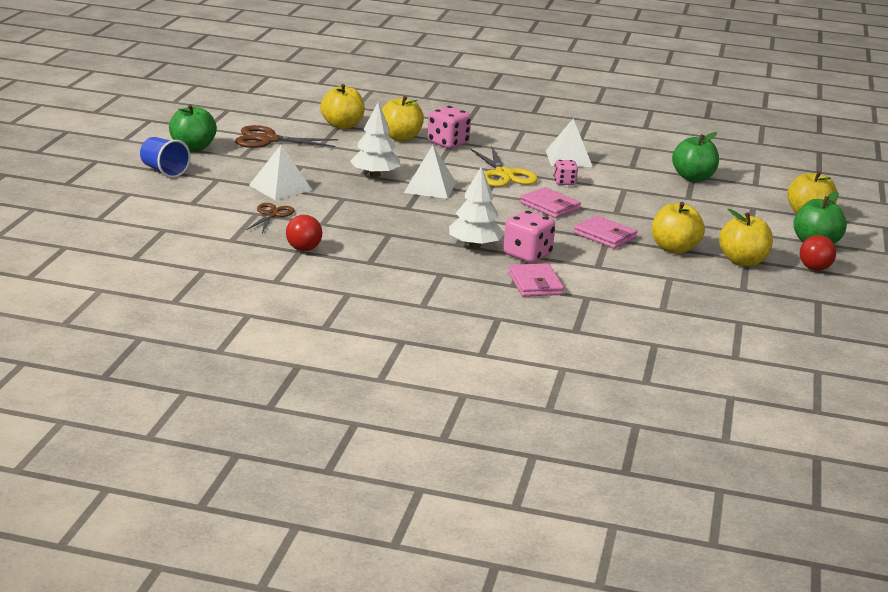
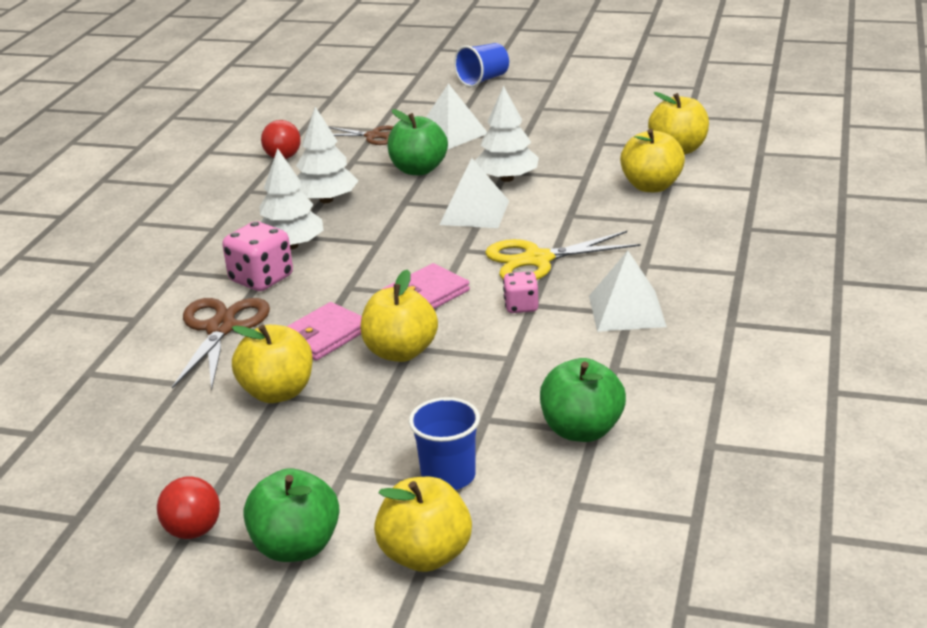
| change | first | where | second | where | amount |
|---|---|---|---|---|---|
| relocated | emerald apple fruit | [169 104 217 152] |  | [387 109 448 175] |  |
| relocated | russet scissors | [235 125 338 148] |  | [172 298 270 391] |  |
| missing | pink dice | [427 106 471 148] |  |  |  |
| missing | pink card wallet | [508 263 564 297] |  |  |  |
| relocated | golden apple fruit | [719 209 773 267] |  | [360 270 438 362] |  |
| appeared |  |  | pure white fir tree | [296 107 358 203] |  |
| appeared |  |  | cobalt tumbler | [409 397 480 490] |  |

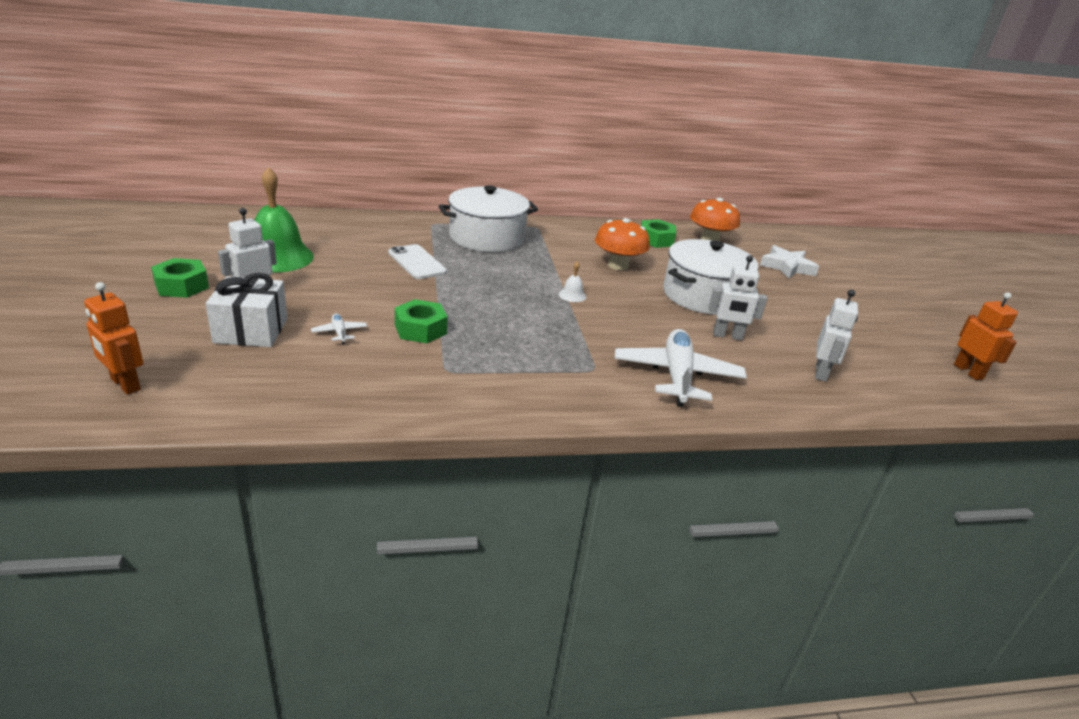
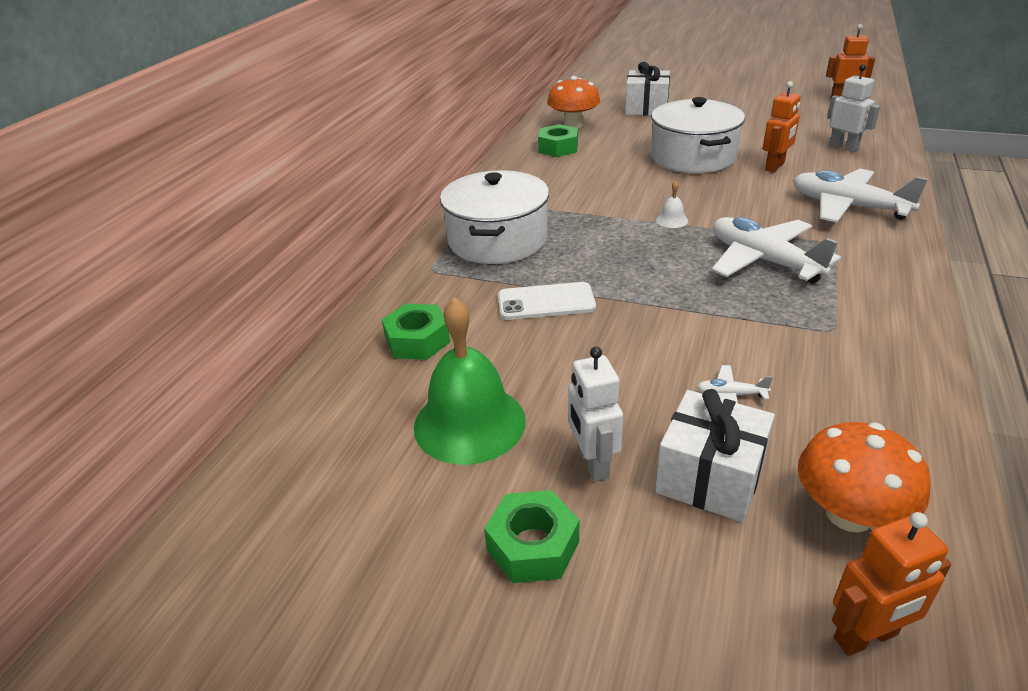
| change | first | where | second | where | amount |
|---|---|---|---|---|---|
| relocated | emerald nut | [395 299 448 343] |  | [382 304 450 360] |  |
| relocated | orange toadstool | [595 218 650 270] |  | [798 422 931 532] |  |
| colour | pure white toy robot | [709 255 767 340] | orange toy robot | [763 81 801 172] |  |
| exchanged | pure white five-pointed star | [760 245 819 279] | pure white gift | [625 62 670 115] |  |
| appeared |  |  | pure white plane | [712 217 841 284] |  |

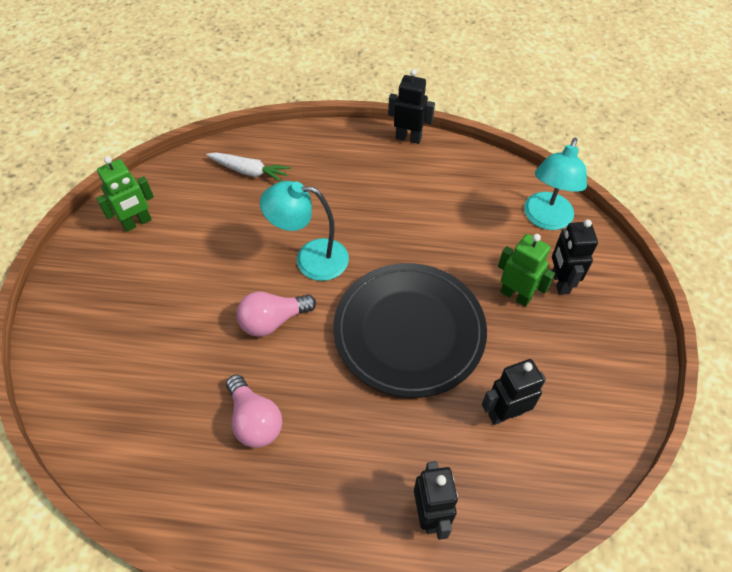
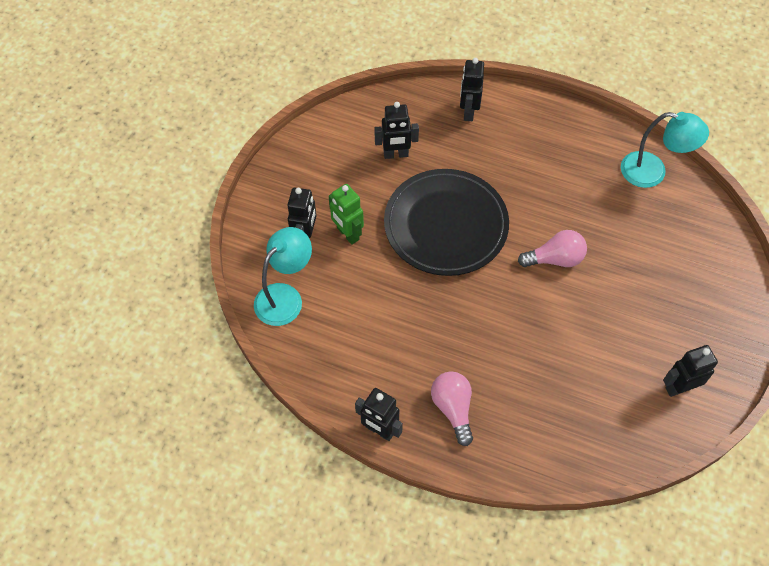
| change | first | where | second | where | amount |
|---|---|---|---|---|---|
| colour | emerald toy robot | [96 156 154 232] | black toy robot | [663 345 718 397] |  |
| missing | pure white carrot | [206 153 291 182] |  |  |  |
| relocated | pink lightbulb | [226 374 282 448] |  | [431 371 473 446] |  |
| relocated | turquoise desk lamp | [260 181 349 281] |  | [621 112 709 188] |  |

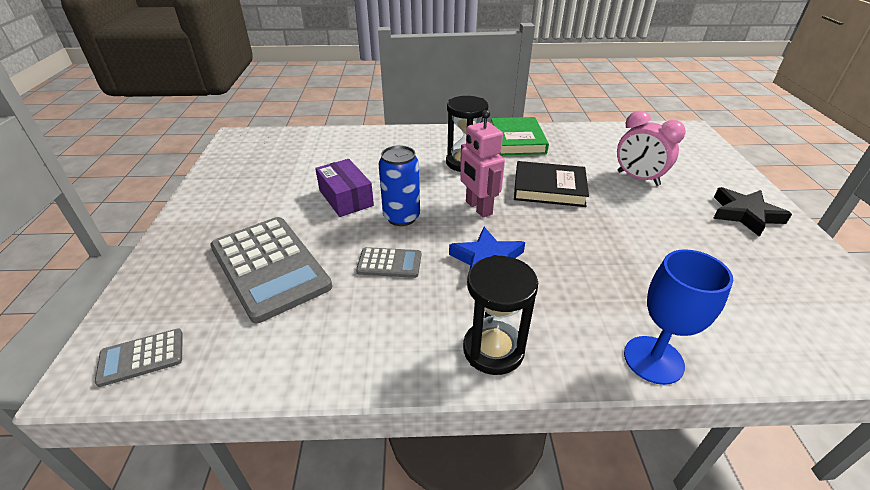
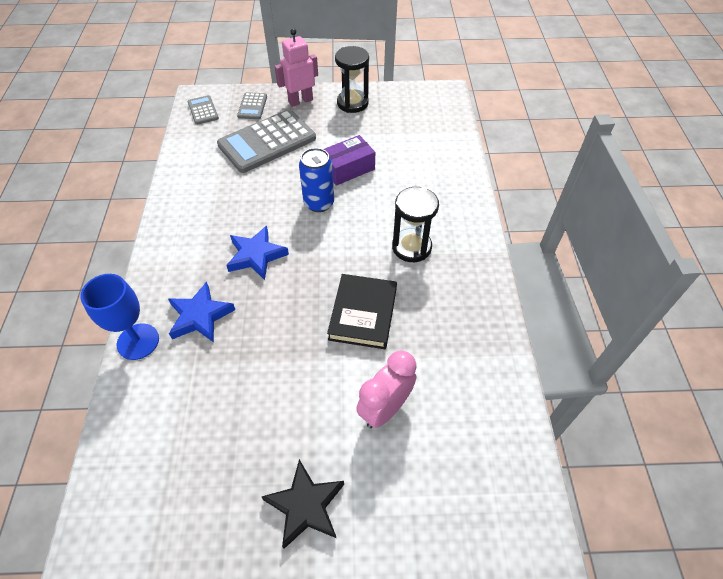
| change | first | where | second | where | amount |
|---|---|---|---|---|---|
| relocated | ash-grey adding machine | [356 247 421 278] |  | [237 92 267 119] |  |
| relocated | pink toy robot | [460 110 505 218] |  | [274 28 318 107] |  |
| relocated | black sand timer | [463 255 538 375] |  | [335 46 369 113] |  |
| missing | emerald hardcover | [491 117 549 155] |  |  |  |
| appeared |  |  | cobalt five-pointed star | [168 282 235 343] |  |

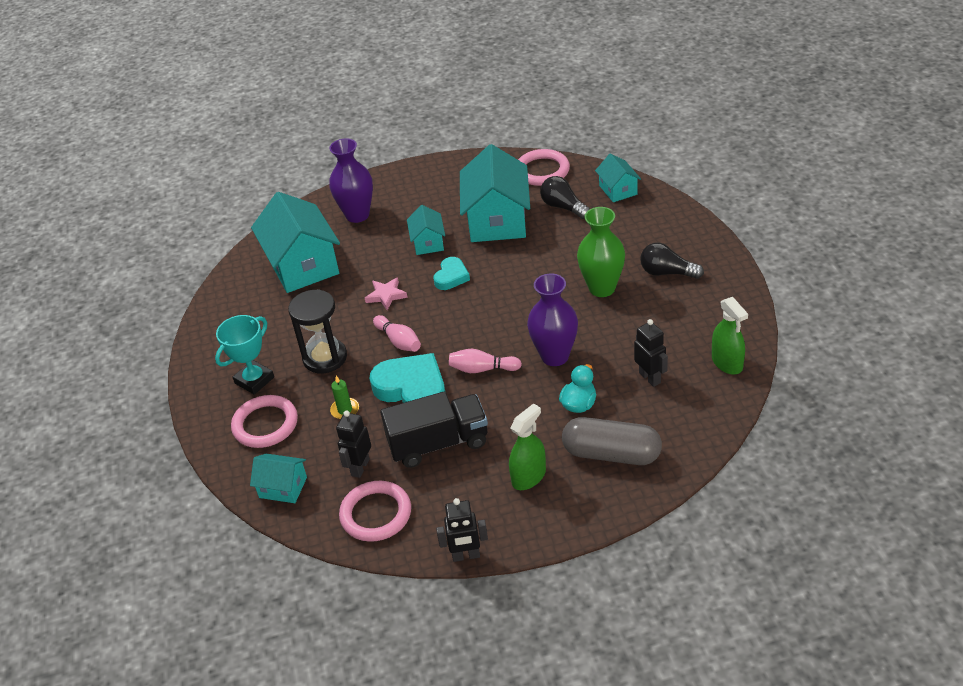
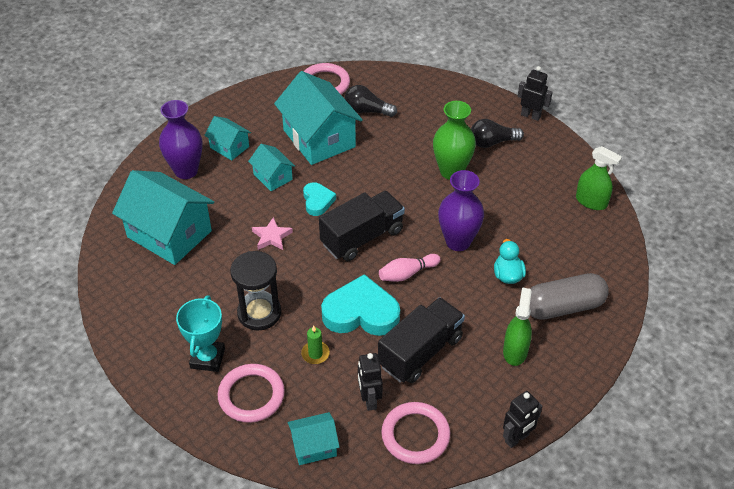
| change | first | where | second | where | amount |
|---|---|---|---|---|---|
| missing | pink bowling pin | [373 315 421 352] |  |  |  |
| relocated | turquoise toy house | [595 153 641 202] |  | [204 116 251 161] |  |
| relocated | black toy robot | [634 319 668 387] |  | [518 66 553 121] |  |
| appeared |  |  | black truck | [319 191 405 261] |  |

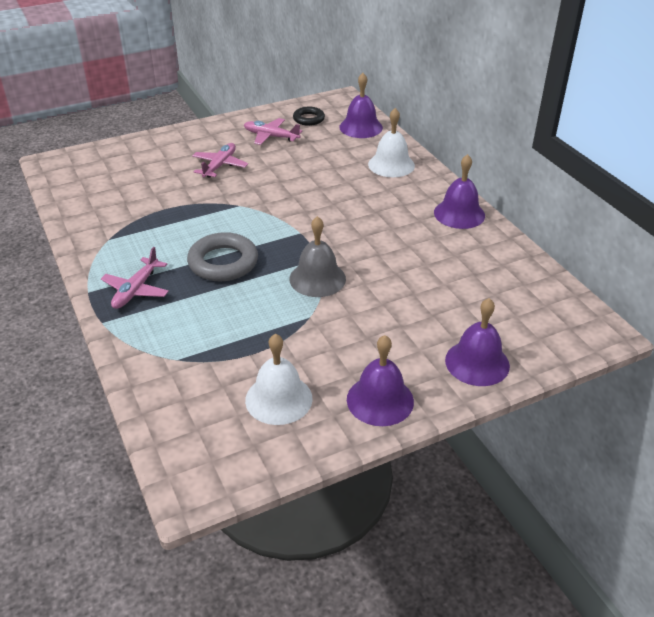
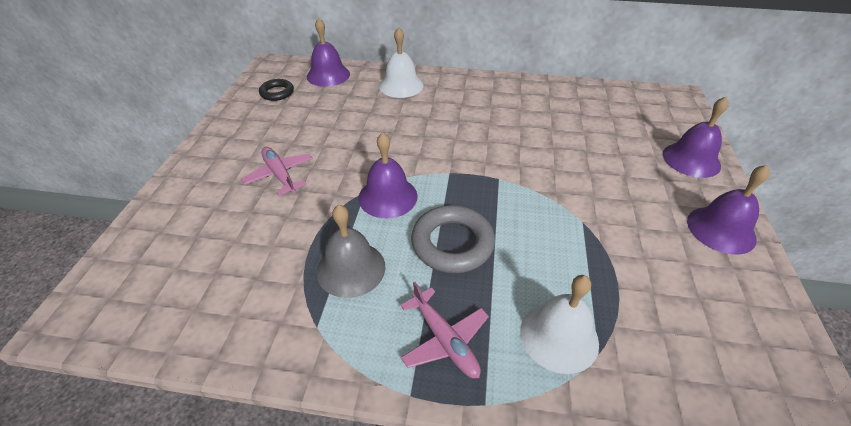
| change | first | where | second | where | amount |
|---|---|---|---|---|---|
| missing | pink plane | [244 118 303 145] |  |  |  |
| relocated | pure white hand bell | [245 334 313 425] |  | [520 275 599 374] |  |
| relocated | ash-grey hand bell | [289 216 346 297] |  | [317 205 385 298] |  |
| relocated | royal purple hand bell | [434 154 485 229] |  | [358 132 417 218] |  |

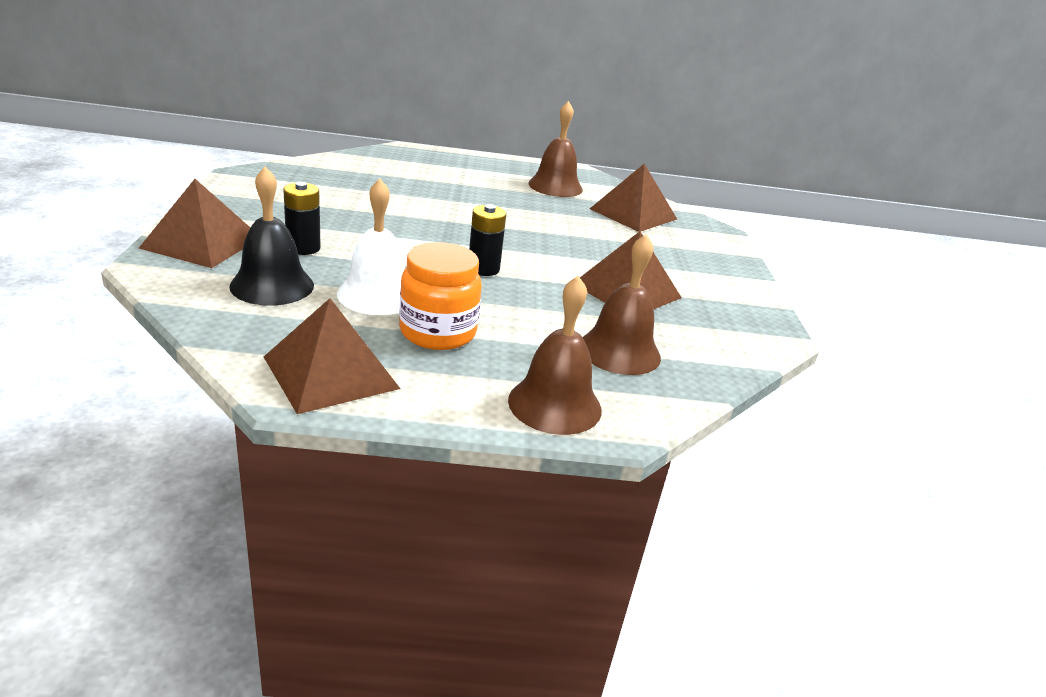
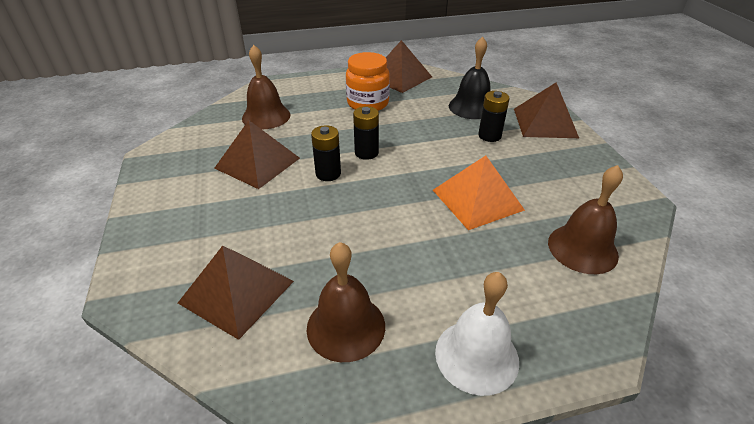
| change | first | where | second | where | amount |
|---|---|---|---|---|---|
| relocated | pure white hand bell | [337 179 405 315] |  | [435 272 519 396] |  |
| relocated | russet hand bell | [508 276 602 435] |  | [548 165 623 274] |  |
| appeared |  |  | black battery | [311 125 341 181] |  |
| appeared |  |  | orange pyramid shape | [433 155 525 230] |  |

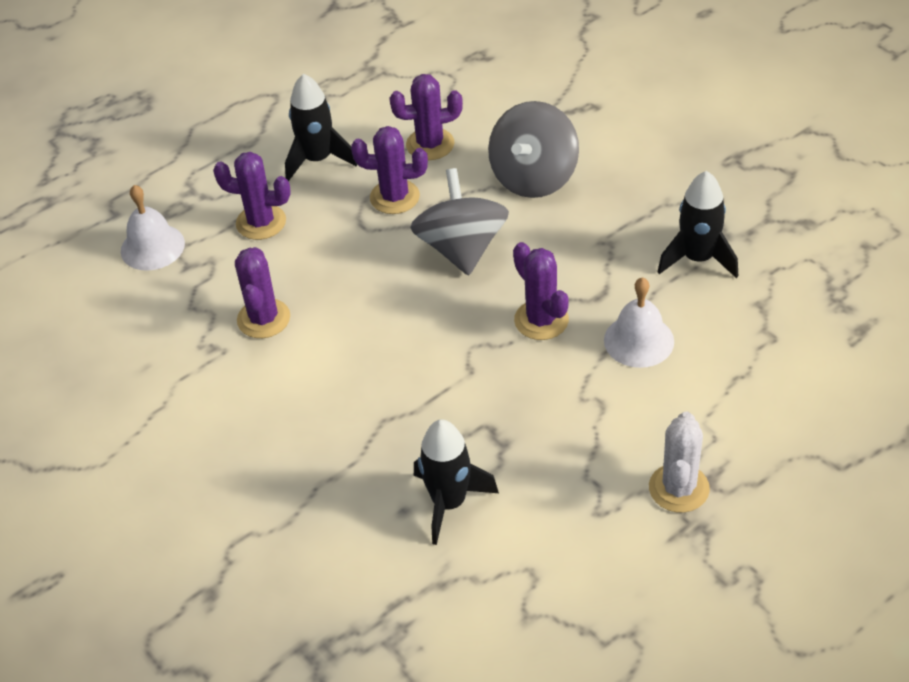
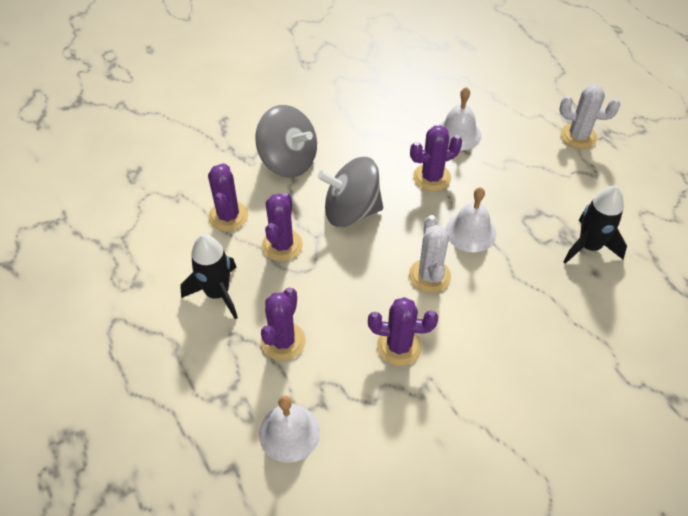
| change | first | where | second | where | amount |
|---|---|---|---|---|---|
| missing | black rocket | [658 171 738 278] |  |  |  |
| appeared |  |  | pure white cactus | [409 215 451 293] |  |
| appeared |  |  | pure white hand bell | [445 187 496 252] |  |

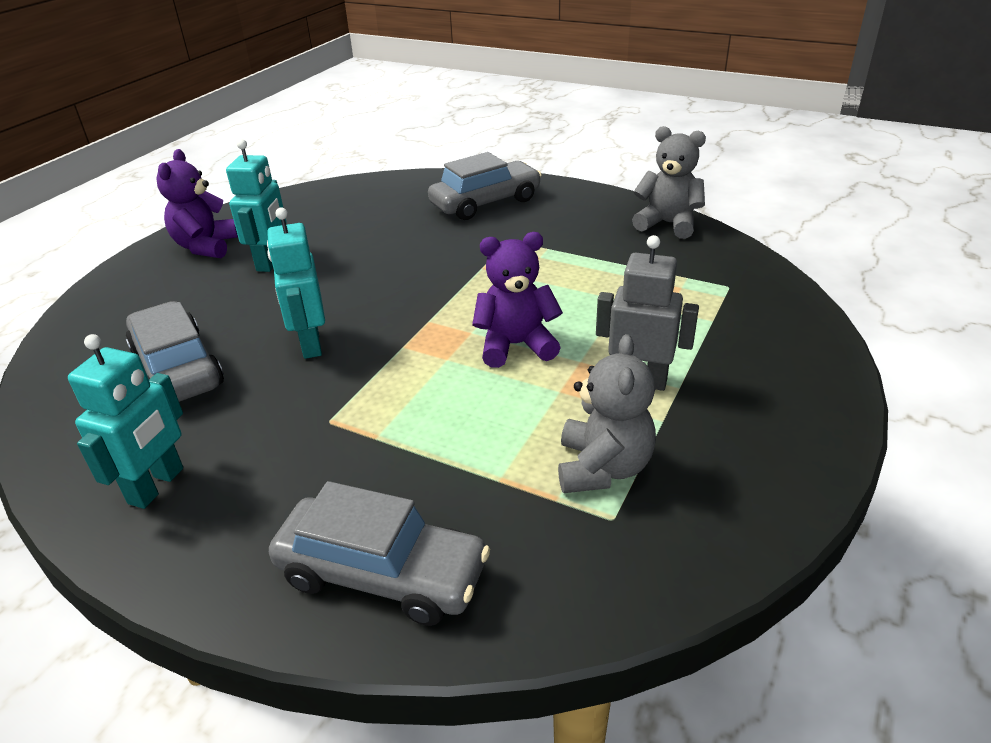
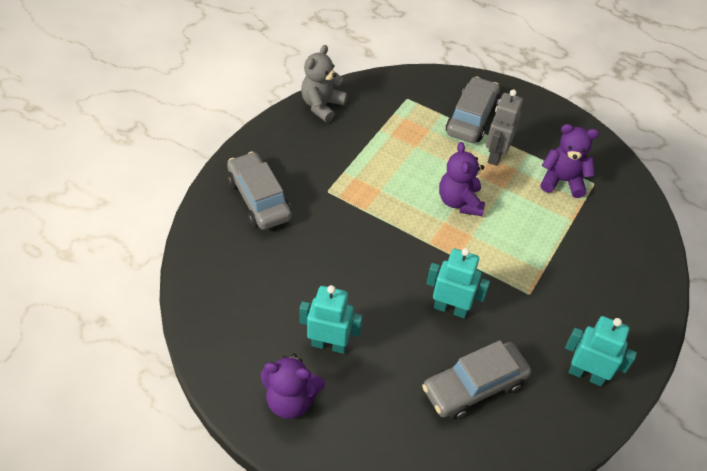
| change | first | where | second | where | amount |
|---|---|---|---|---|---|
| spun | turquoise toy robot | [267 208 325 359] |  | [427 248 490 318] | 150 degrees counterclockwise |
| relocated | ash-grey automobile | [269 481 490 626] |  | [446 76 500 143] |  |
| colour | ash-grey teddy | [558 334 656 493] | royal purple teddy | [540 124 599 198] |  |

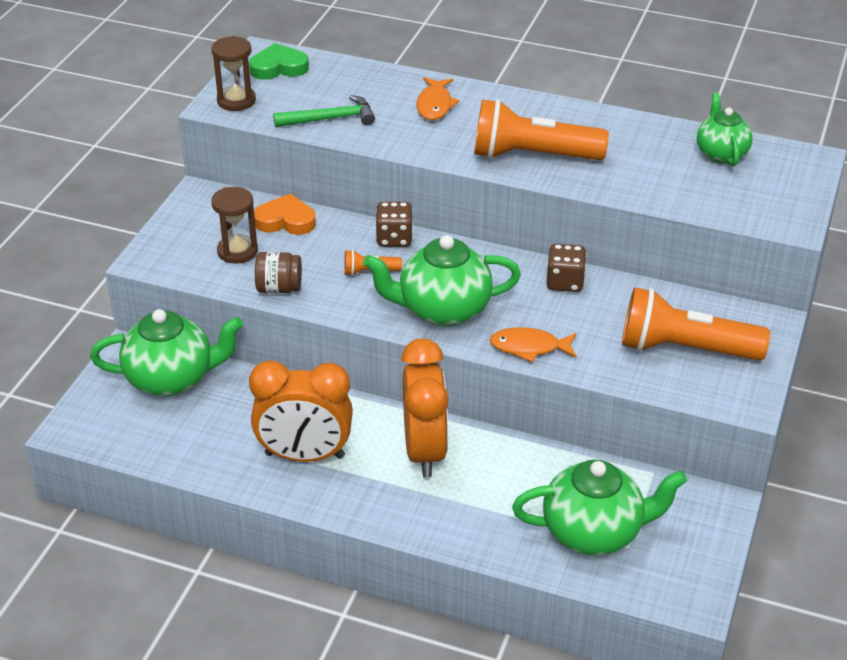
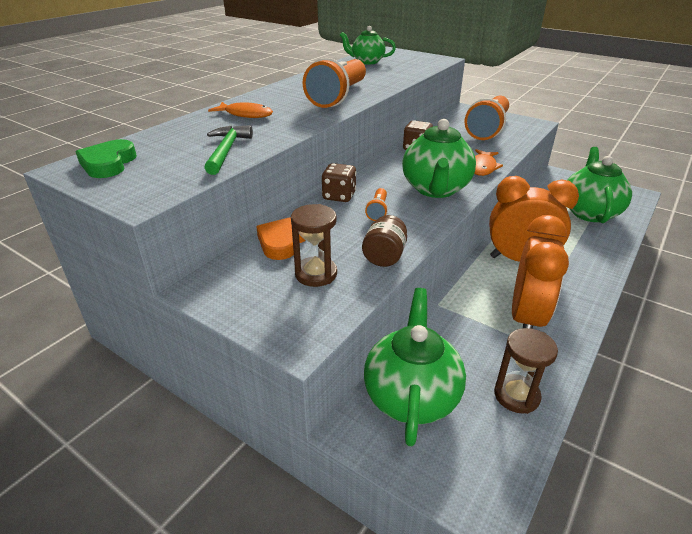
| change | first | where | second | where | amount |
|---|---|---|---|---|---|
| relocated | russet sand timer | [211 36 256 111] |  | [494 328 558 414] |  |

